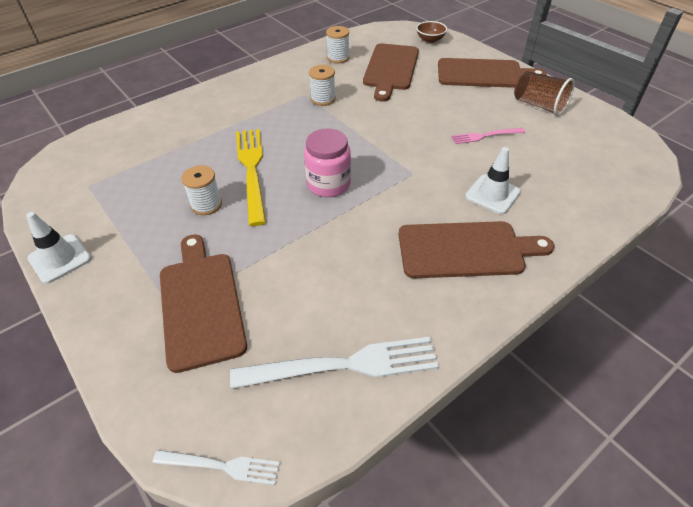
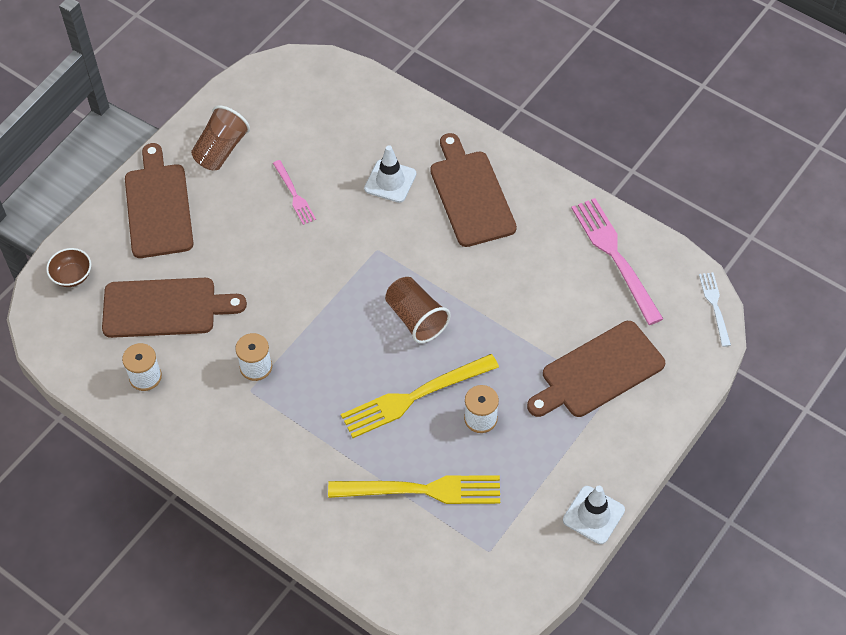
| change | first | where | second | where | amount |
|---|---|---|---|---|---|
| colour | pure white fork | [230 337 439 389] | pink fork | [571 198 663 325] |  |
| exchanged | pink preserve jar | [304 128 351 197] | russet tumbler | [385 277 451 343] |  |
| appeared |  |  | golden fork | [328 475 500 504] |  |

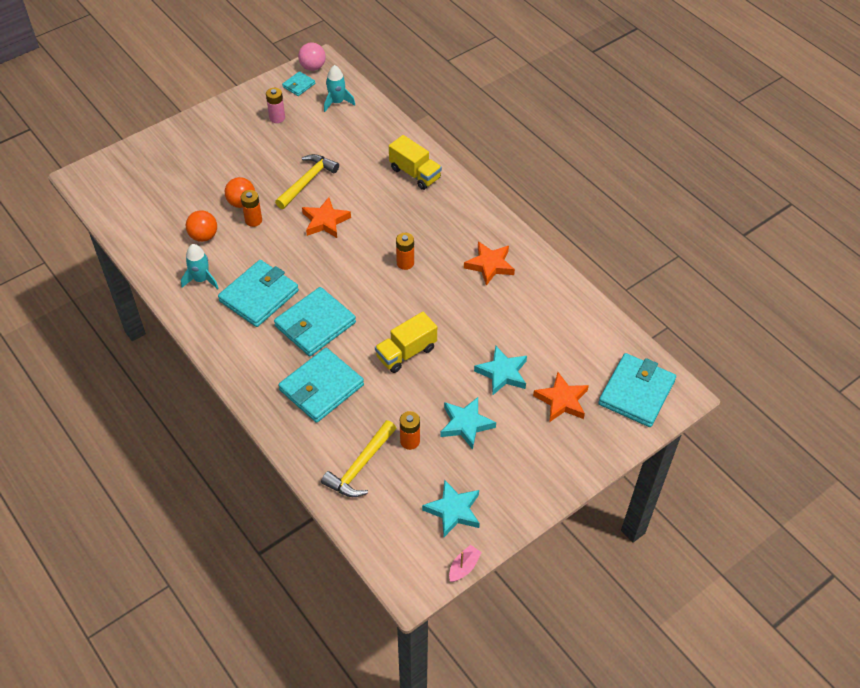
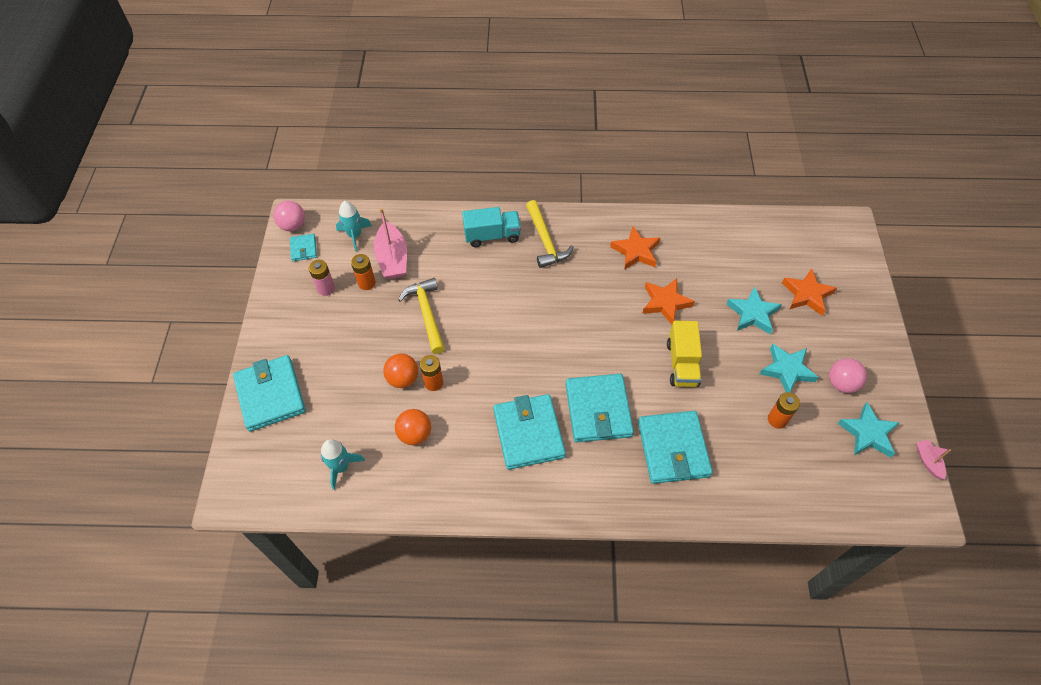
| change | first | where | second | where | amount |
|---|---|---|---|---|---|
| relocated | turquoise rocket | [181 244 218 289] |  | [321 439 365 490] |  |
| relocated | orange five-pointed star | [302 197 351 238] |  | [642 278 695 325] |  |
| relocated | golden hammer | [321 420 396 497] |  | [526 200 574 268] |  |
| colour | golden truck | [389 135 442 190] | turquoise truck | [462 207 521 247] |  |
| relocated | orange battery | [396 233 414 270] |  | [351 254 376 290] |  |
| relocated | turquoise card wallet | [598 353 676 427] |  | [233 355 306 432] |  |
| appeared |  |  | pink toy boat | [374 208 407 279] |  |
| appeared |  |  | pink play ball | [829 358 867 393] |  |

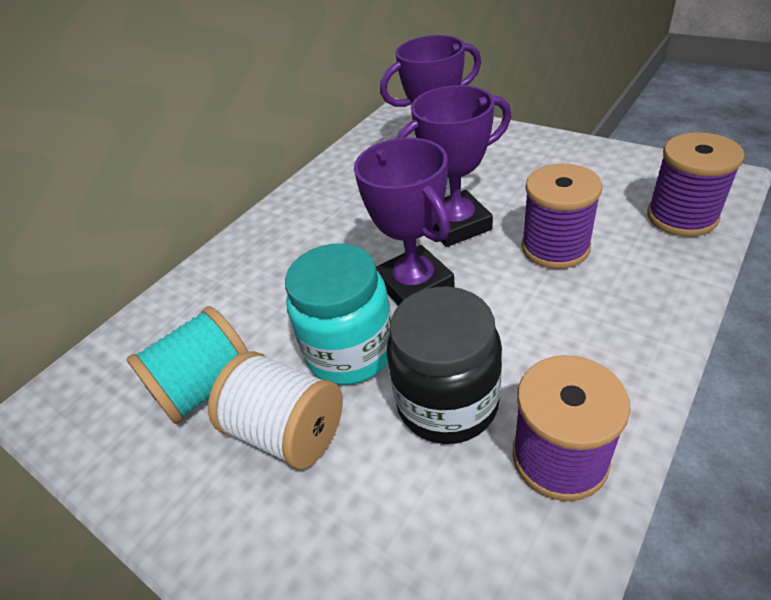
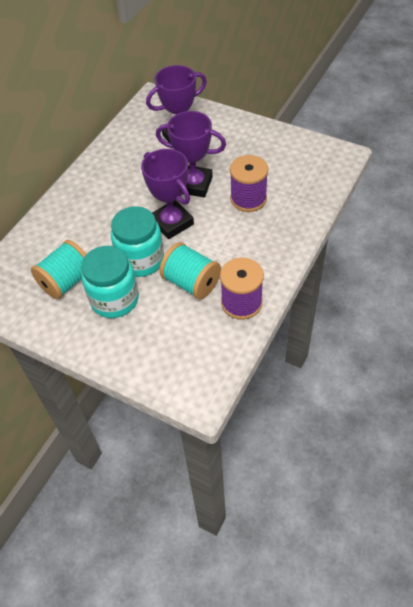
| change | first | where | second | where | amount |
|---|---|---|---|---|---|
| exchanged | pure white bobbin | [208 351 343 469] | turquoise preserve jar | [81 246 139 318] |  |
| exchanged | black preserve jar | [387 287 502 444] | turquoise bobbin | [159 242 221 299] |  |
| spun | royal purple trophy | [396 85 511 247] |  | [156 111 226 197] | 45 degrees clockwise |
| missing | royal purple bobbin | [647 132 745 237] |  |  |  |

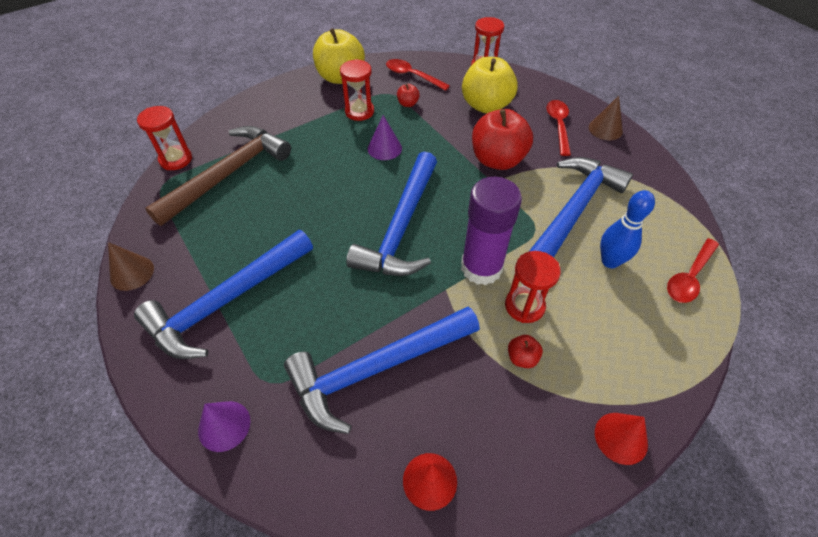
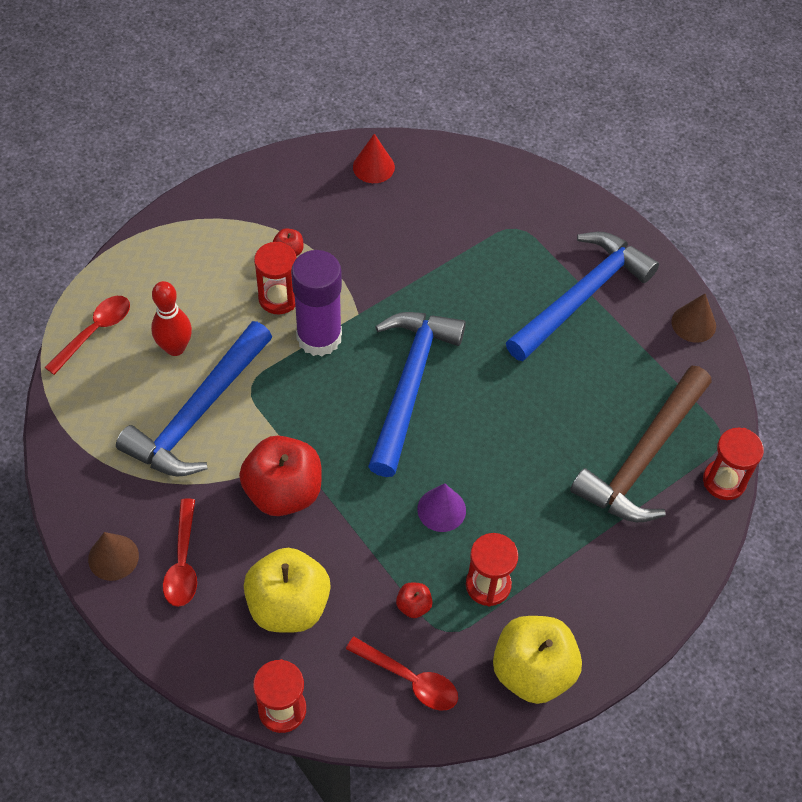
| change | first | where | second | where | amount |
|---|---|---|---|---|---|
| missing | royal purple solid cone | [198 401 250 452] |  |  |  |
| missing | cobalt hammer | [284 307 480 434] |  |  |  |
| missing | red solid cone | [595 413 648 465] |  |  |  |
| colour | cobalt bowling pin | [600 190 655 268] | red bowling pin | [151 281 192 356] |  |

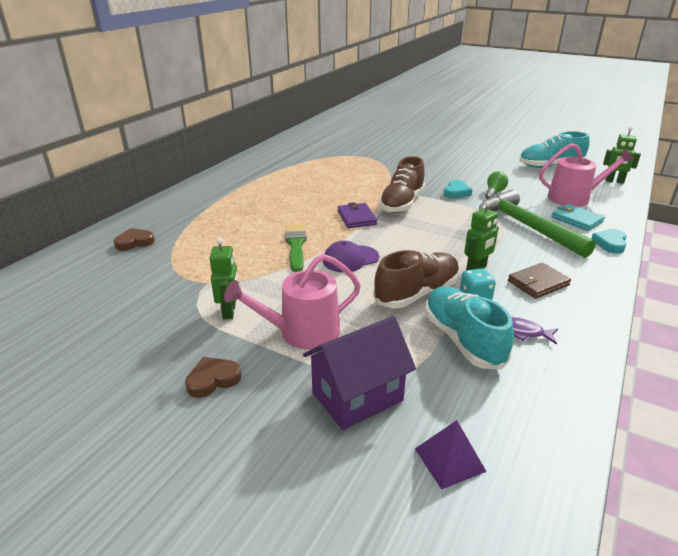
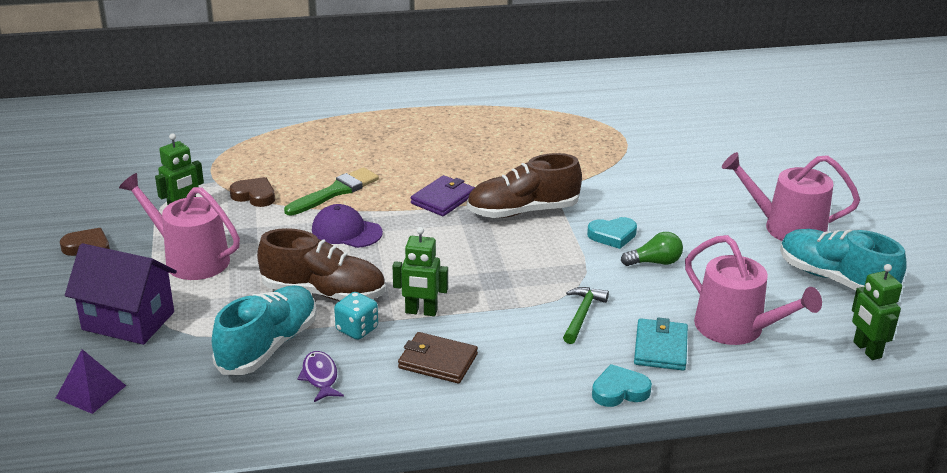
| change | first | where | second | where | amount |
|---|---|---|---|---|---|
| relocated | russet heart | [114 228 155 251] |  | [230 177 275 207] |  |
| size | emerald hammer | [479 190 596 258] |  | [563 287 609 344] | x0.46 |
| appeared |  |  | pink watering pot | [722 152 860 241] |  |

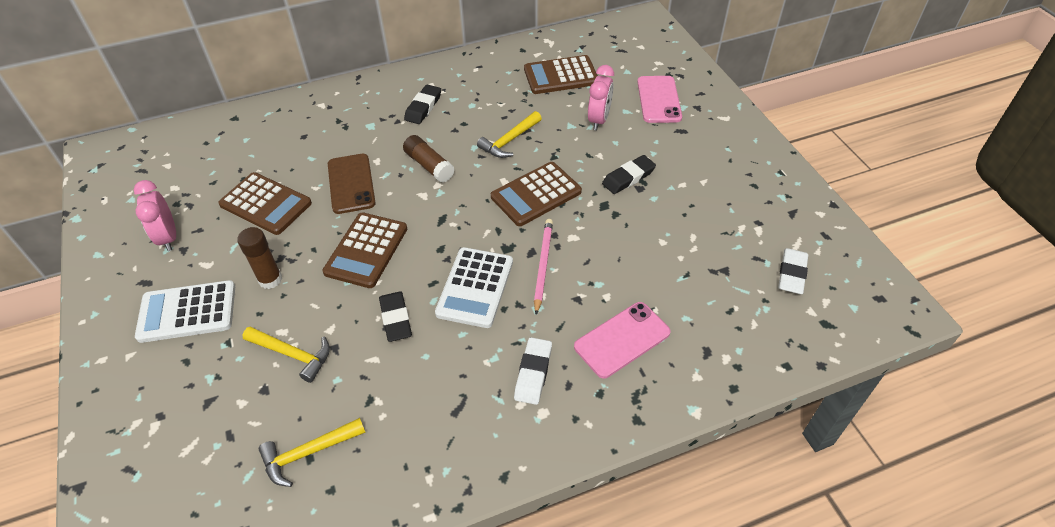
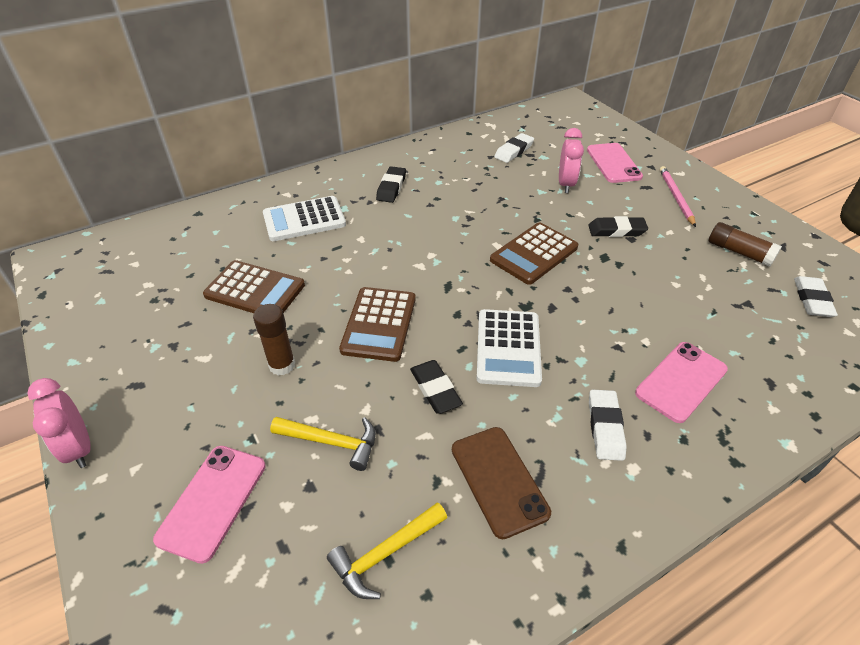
| change | first | where | second | where | amount |
|---|---|---|---|---|---|
| relocated | pink alarm clock | [134 180 176 251] |  | [27 378 90 468] |  |
| relocated | pure white adding machine | [135 280 235 343] |  | [263 196 346 241] |  |
| relocated | russet phone | [328 154 376 214] |  | [452 427 551 539] |  |
| relocated | russet stick of glue | [403 135 455 183] |  | [709 222 782 267] |  |
| missing | golden hammer | [477 111 542 158] |  |  |  |
| exchanged | russet adding machine | [524 55 598 94] | pure white pencil eraser | [494 133 534 163] |  |
| relocated | pink pencil | [534 219 553 315] |  | [660 166 696 227] |  |
| spun | black pencil eraser | [602 155 656 194] |  | [588 216 648 237] | 45 degrees clockwise |
| appeared |  |  | pink phone | [153 446 266 564] |  |

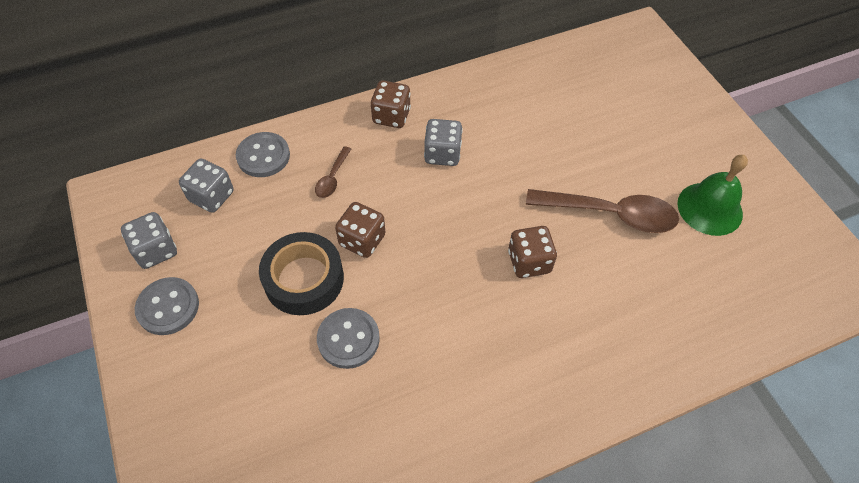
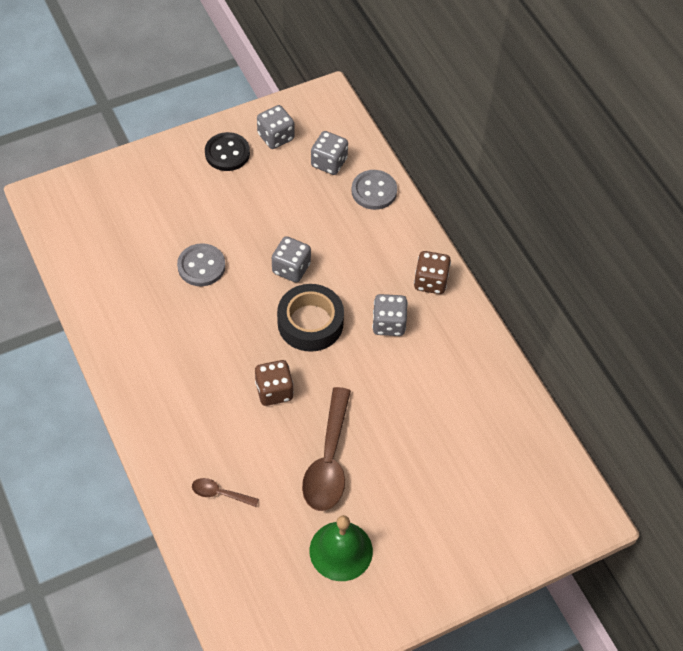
| change | first | where | second | where | amount |
|---|---|---|---|---|---|
| colour | ash-grey shirt button | [135 277 199 335] | black shirt button | [205 132 250 171] |  |
| relocated | black roll of tape | [259 232 344 315] |  | [277 284 344 352] |  |
| relocated | russet tablespoon | [315 146 351 198] |  | [192 478 259 507] |  |
| colour | russet dice | [335 202 385 258] | ash-grey dice | [272 236 311 283] |  |

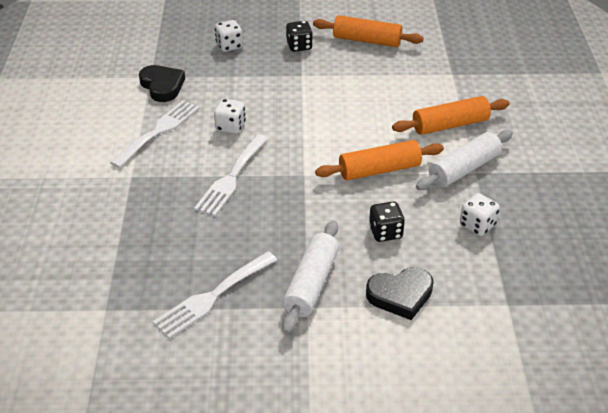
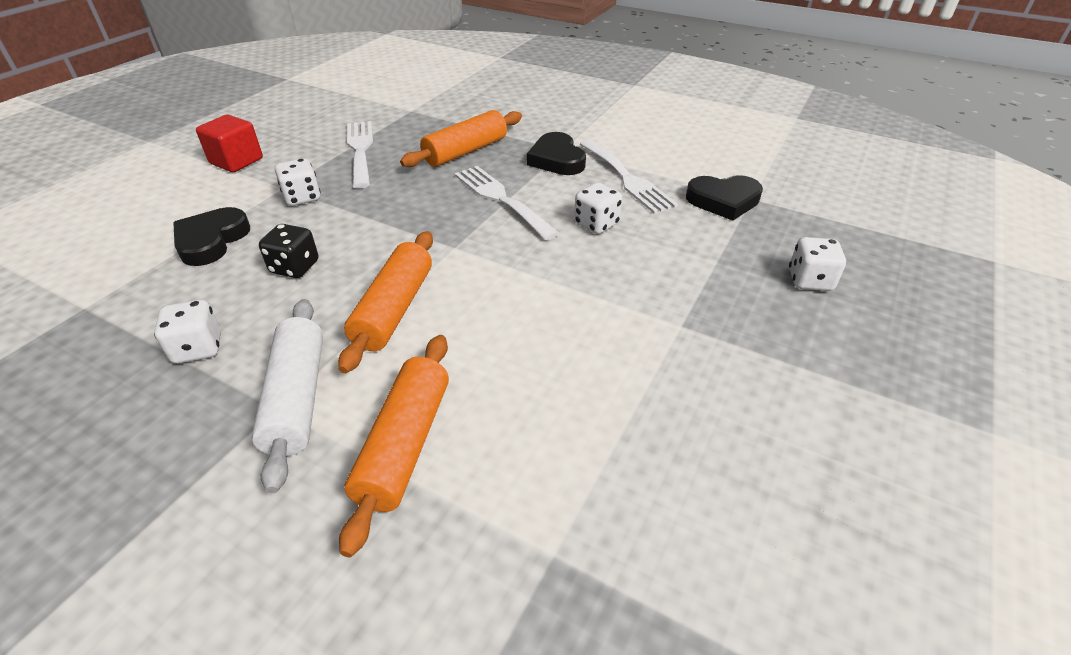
| change | first | where | second | where | amount |
|---|---|---|---|---|---|
| exchanged | pure white rolling pin | [282 220 339 334] | pure white dice | [275 158 321 206] |  |
| missing | black dice | [286 21 313 52] |  |  |  |
| relocated | orange rolling pin | [313 15 424 47] |  | [400 110 522 167] |  |
| appeared |  |  | red cube | [196 115 263 172] |  |
| appeared |  |  | black heart | [527 132 586 175] |  |

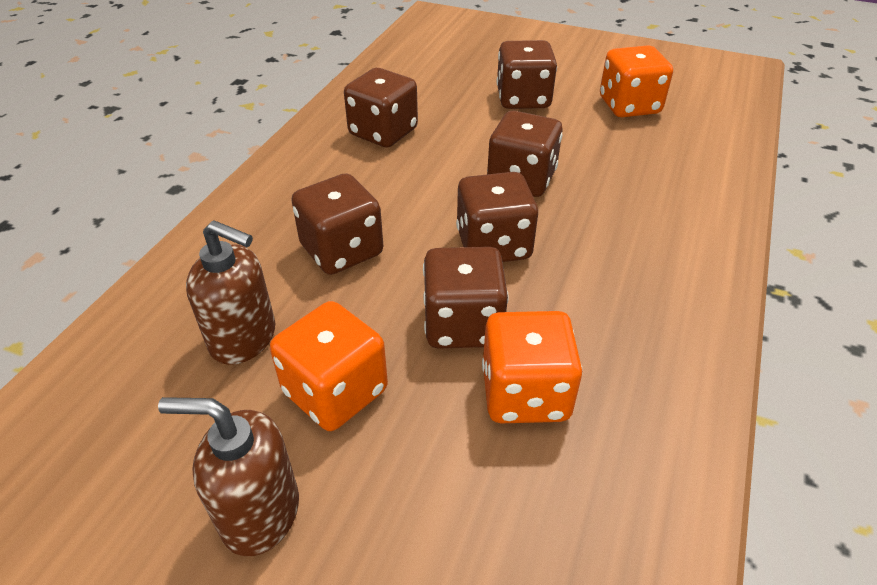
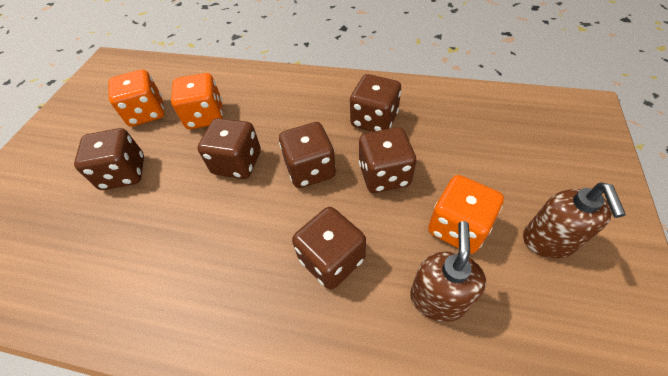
| change | first | where | second | where | amount |
|---|---|---|---|---|---|
| relocated | russet dice | [344 68 418 148] |  | [350 74 401 132] |  |
| relocated | orange dice | [482 311 583 423] |  | [171 73 223 129] |  |

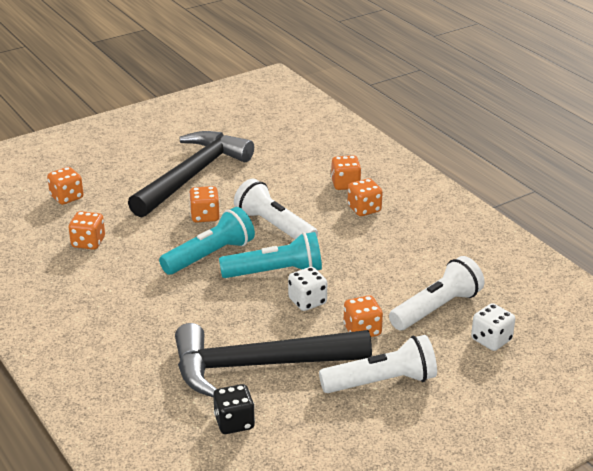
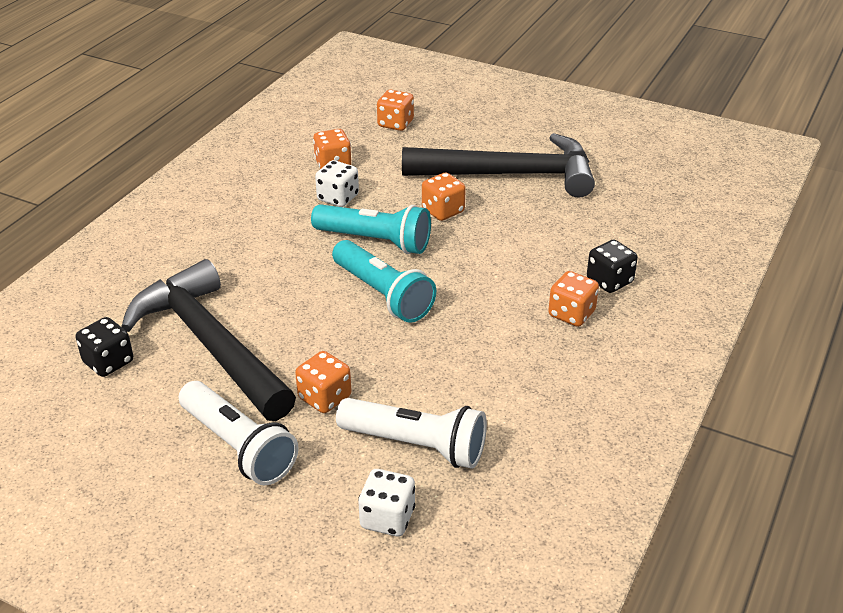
| change | first | where | second | where | amount |
|---|---|---|---|---|---|
| missing | pure white flashlight | [234 178 318 239] |  |  |  |
| relocated | pure white dice | [288 267 327 311] |  | [315 160 359 207] |  |
| colour | orange dice | [331 155 361 190] | black dice | [587 240 638 293] |  |

